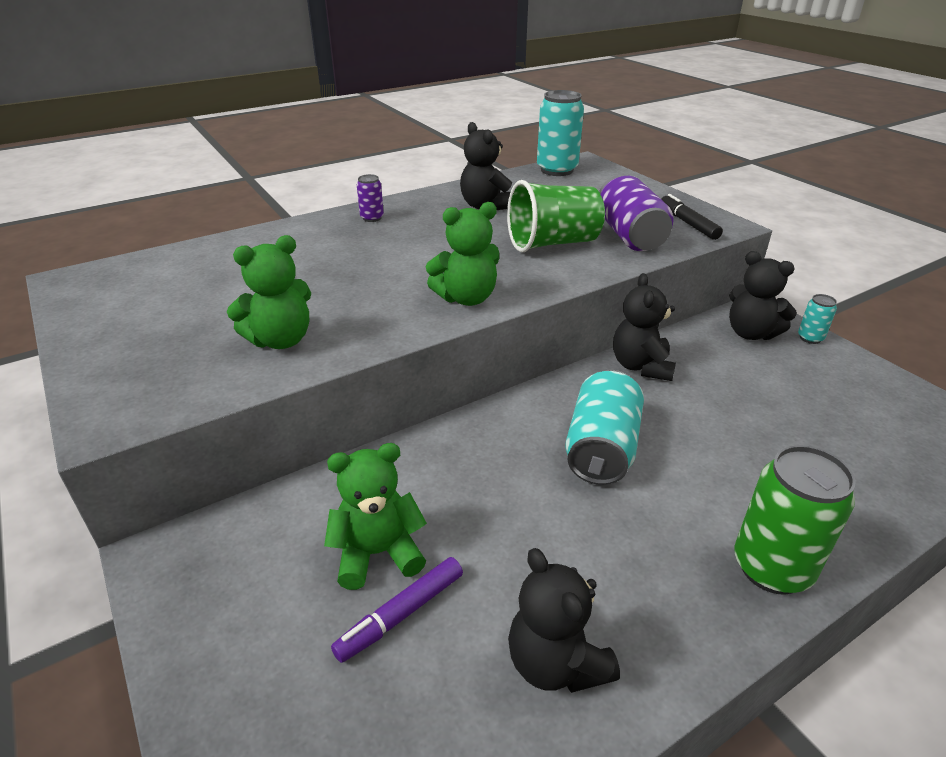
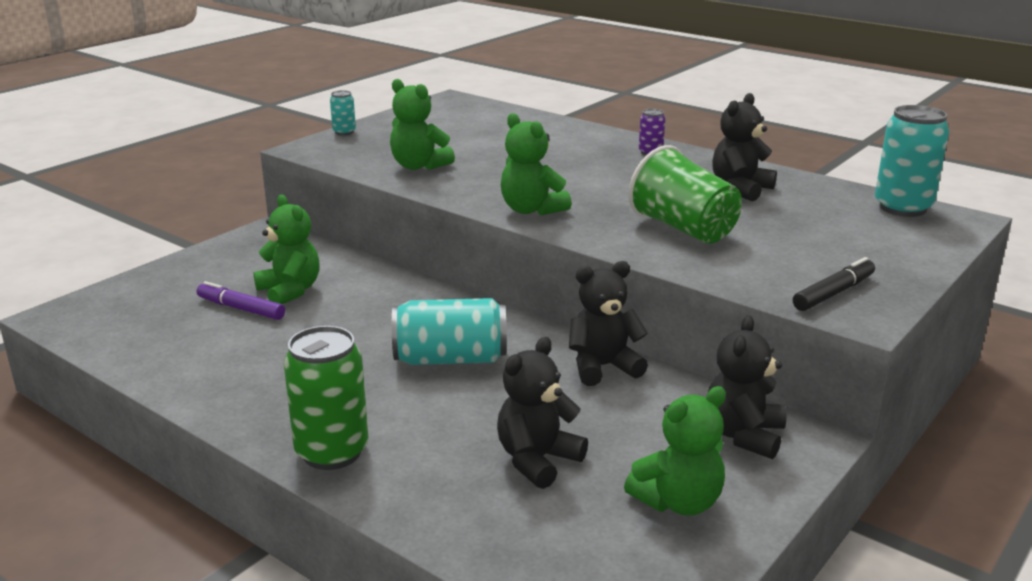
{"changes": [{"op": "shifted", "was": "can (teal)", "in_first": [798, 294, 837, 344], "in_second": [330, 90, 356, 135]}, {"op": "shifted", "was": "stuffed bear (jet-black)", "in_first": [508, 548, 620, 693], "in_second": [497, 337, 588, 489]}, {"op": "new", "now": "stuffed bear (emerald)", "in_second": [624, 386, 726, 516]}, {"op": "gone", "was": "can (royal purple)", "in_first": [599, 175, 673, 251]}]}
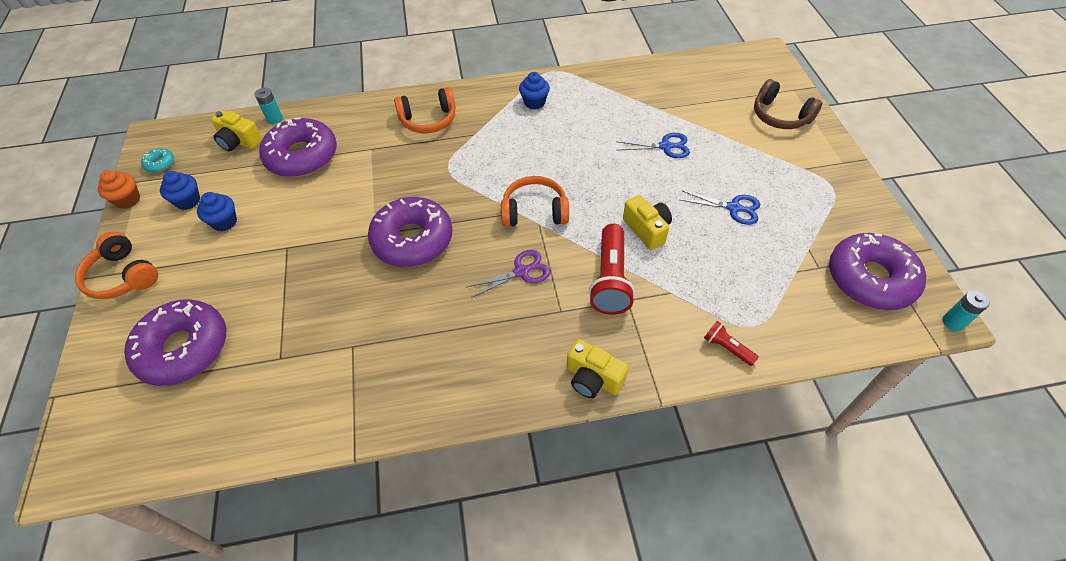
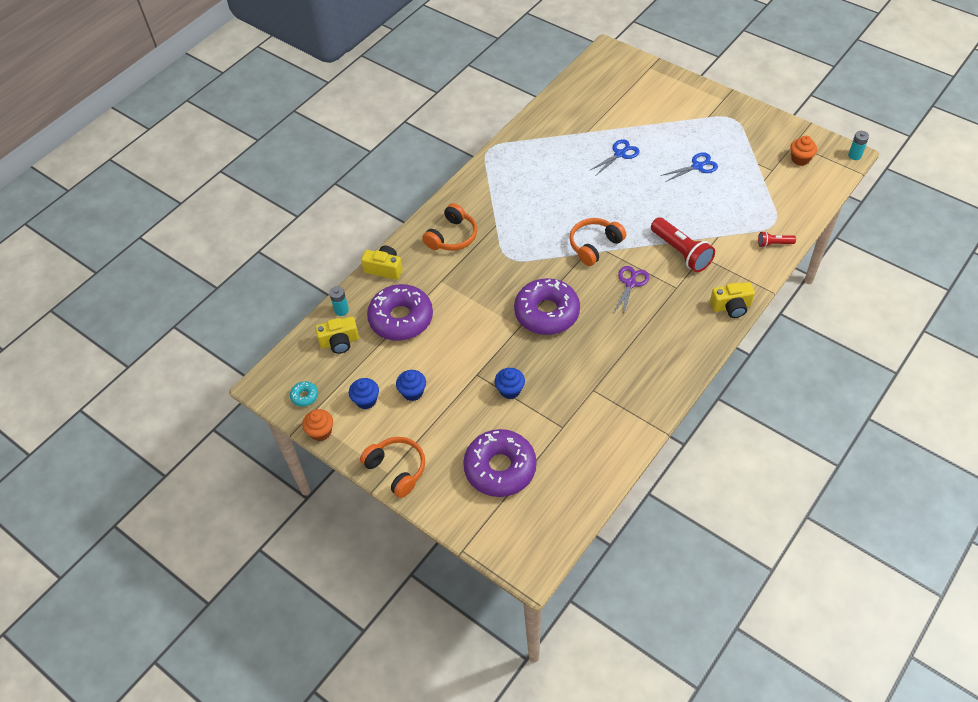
{"changes": [{"op": "rotated", "was": "headphones (bright orange)", "in_first": [75, 231, 158, 299], "in_second": [360, 437, 425, 498], "clockwise": -135}, {"op": "shifted", "was": "camera (golden)", "in_first": [623, 195, 672, 250], "in_second": [361, 245, 403, 280]}, {"op": "shifted", "was": "fairy cake (cobalt)", "in_first": [519, 72, 550, 109], "in_second": [494, 368, 525, 399]}, {"op": "swapped", "was": "glazed donut (royal purple)", "now": "fairy cake (bright orange)", "in_first": [829, 233, 926, 310], "in_second": [790, 136, 817, 166]}, {"op": "gone", "was": "headphones (brown)", "in_first": [754, 79, 822, 129]}]}
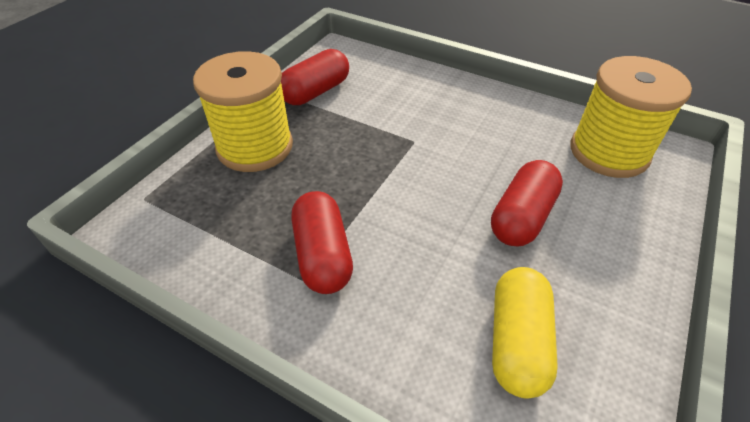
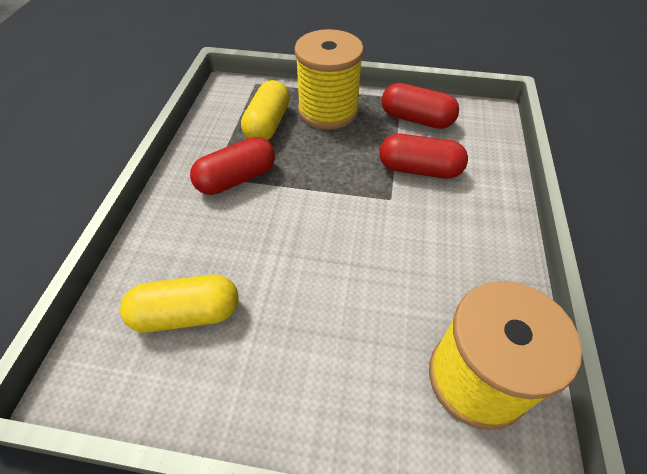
{"changes": [{"op": "new", "now": "pill shape (golden)", "in_second": [241, 80, 290, 141]}, {"op": "shifted", "was": "pill shape (scarlet)", "in_first": [491, 160, 563, 247], "in_second": [379, 134, 468, 179]}]}
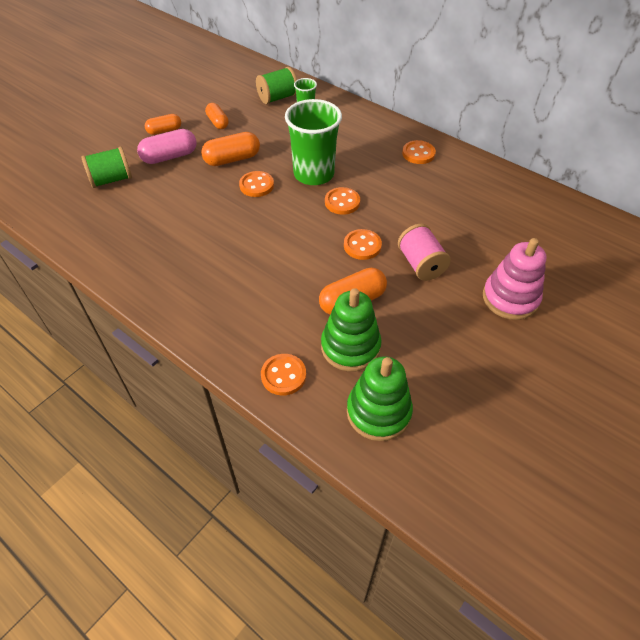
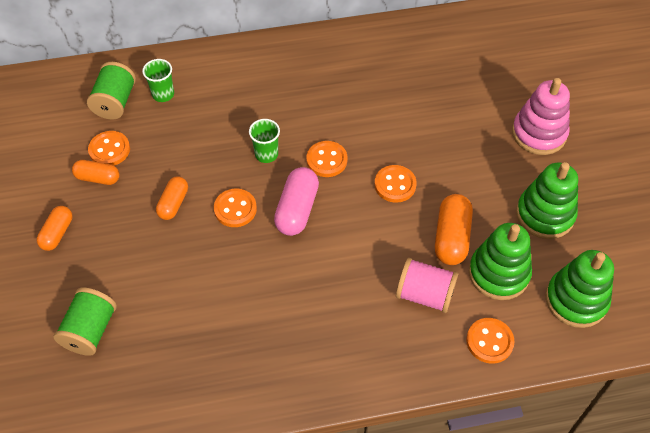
{"changes": [{"op": "shifted", "was": "shirt button (bright orange)", "in_first": [402, 140, 436, 164], "in_second": [88, 131, 130, 166]}, {"op": "scaled", "was": "pill shape (bright orange)", "in_first": [201, 132, 260, 166], "in_second": [156, 176, 188, 220], "ratio": 0.65}, {"op": "scaled", "was": "tumbler (emerald)", "in_first": [285, 99, 342, 185], "in_second": [249, 119, 280, 163], "ratio": 0.48}, {"op": "shifted", "was": "pill shape (rosy)", "in_first": [137, 129, 197, 164], "in_second": [274, 167, 319, 236]}, {"op": "shifted", "was": "bobbin (rosy)", "in_first": [398, 224, 451, 281], "in_second": [396, 258, 458, 313]}, {"op": "new", "now": "stacking rings (emerald)", "in_second": [516, 162, 578, 239]}]}
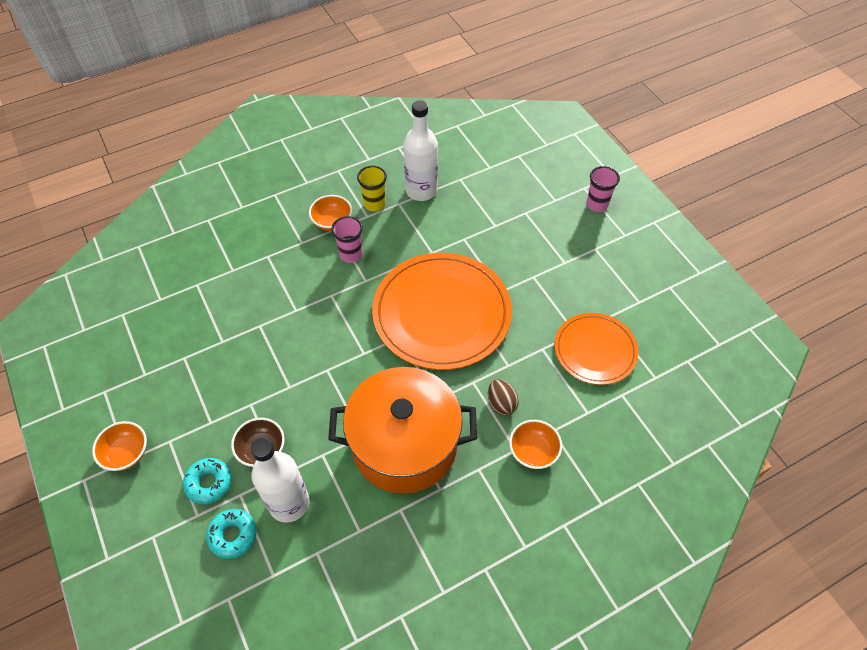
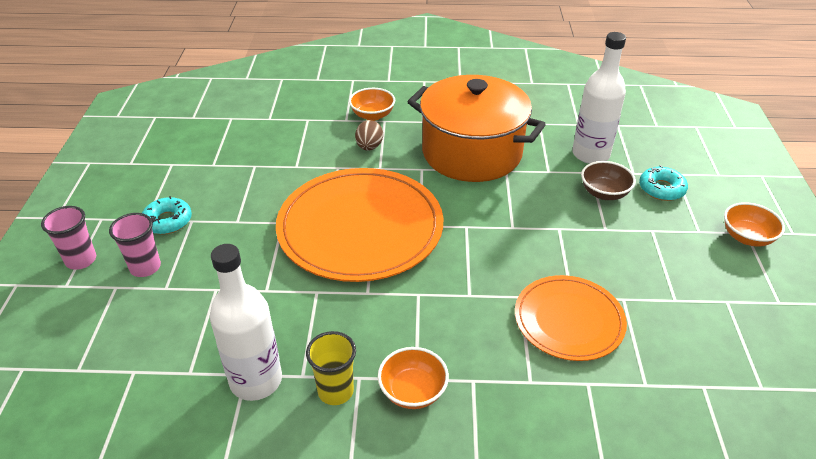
{"changes": [{"op": "shifted", "was": "tumbler (rosy)", "in_first": [331, 216, 363, 263], "in_second": [109, 213, 161, 277]}, {"op": "shifted", "was": "glazed donut (teal)", "in_first": [206, 509, 257, 559], "in_second": [142, 196, 192, 234]}, {"op": "shifted", "was": "dinner plate (bright orange)", "in_first": [555, 313, 639, 385], "in_second": [515, 275, 627, 361]}]}
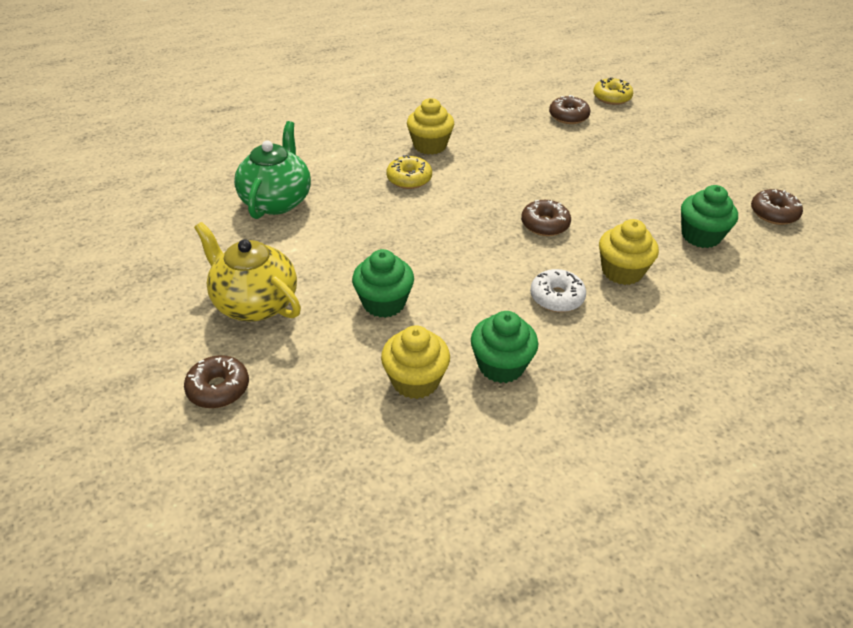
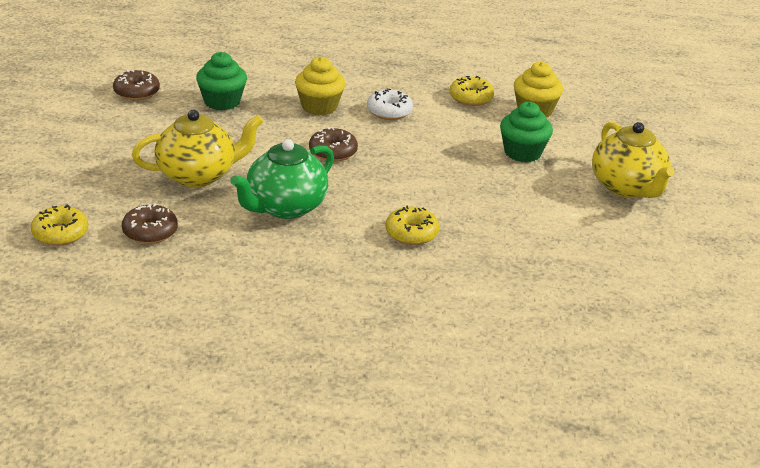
{"changes": [{"op": "new", "now": "tea pot (golden)", "in_second": [132, 110, 264, 187]}, {"op": "shifted", "was": "tea pot (emerald)", "in_first": [234, 121, 311, 219], "in_second": [230, 139, 334, 219]}, {"op": "swapped", "was": "fairy cake (emerald)", "now": "glazed donut (golden)", "in_first": [471, 311, 538, 383], "in_second": [450, 76, 494, 106]}, {"op": "gone", "was": "glazed donut (brown)", "in_first": [184, 355, 249, 408]}, {"op": "gone", "was": "fairy cake (golden)", "in_first": [407, 98, 454, 155]}]}
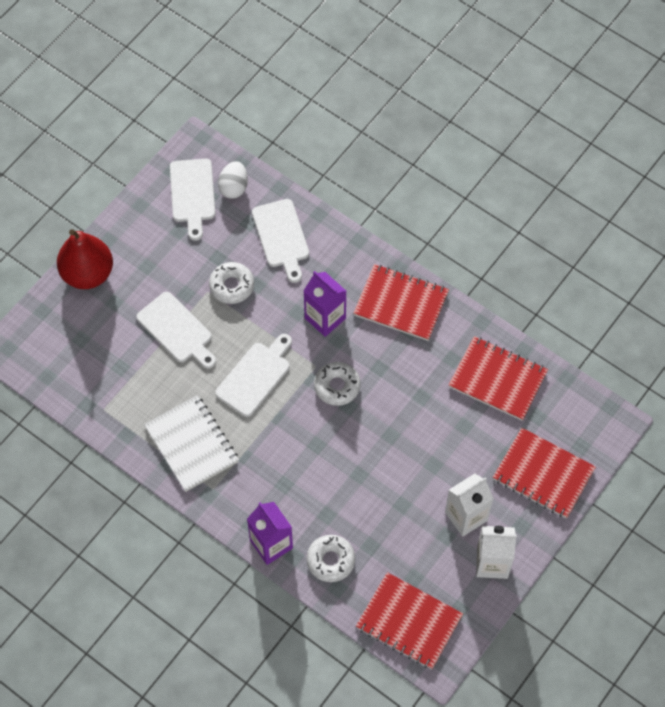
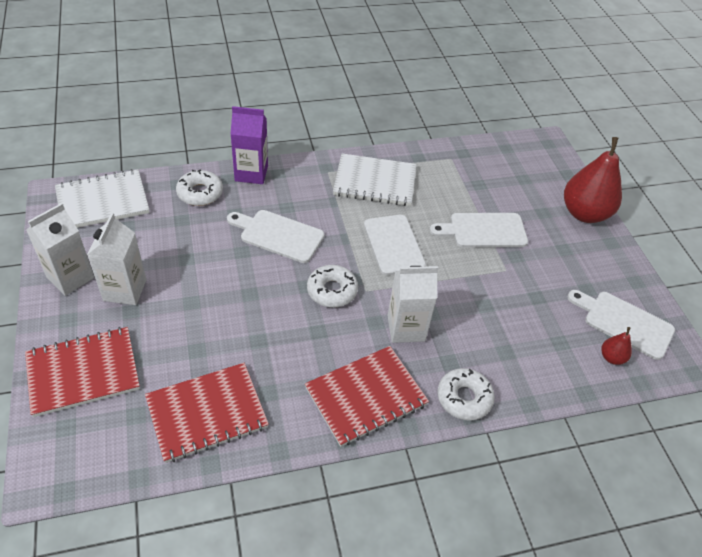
{"changes": [{"op": "repainted", "was": "notepad (scarlet)", "now": "notepad (white)", "in_first": [356, 572, 463, 669], "in_second": [55, 169, 150, 228]}, {"op": "shifted", "was": "bread board (white)", "in_first": [252, 199, 309, 283], "in_second": [227, 210, 324, 263]}, {"op": "repainted", "was": "carton (royal purple)", "now": "carton (white)", "in_first": [304, 271, 346, 337], "in_second": [387, 266, 438, 343]}, {"op": "shifted", "was": "glazed donut (white)", "in_first": [209, 262, 254, 304], "in_second": [438, 368, 495, 421]}, {"op": "swapped", "was": "egg (white)", "now": "pear fruit (scarlet)", "in_first": [218, 161, 248, 199], "in_second": [601, 327, 632, 365]}]}
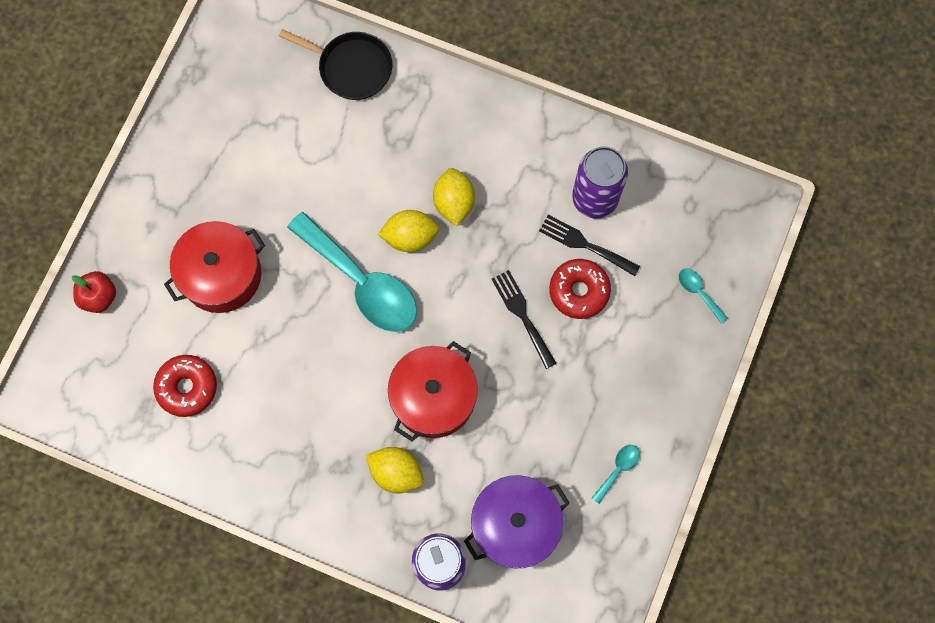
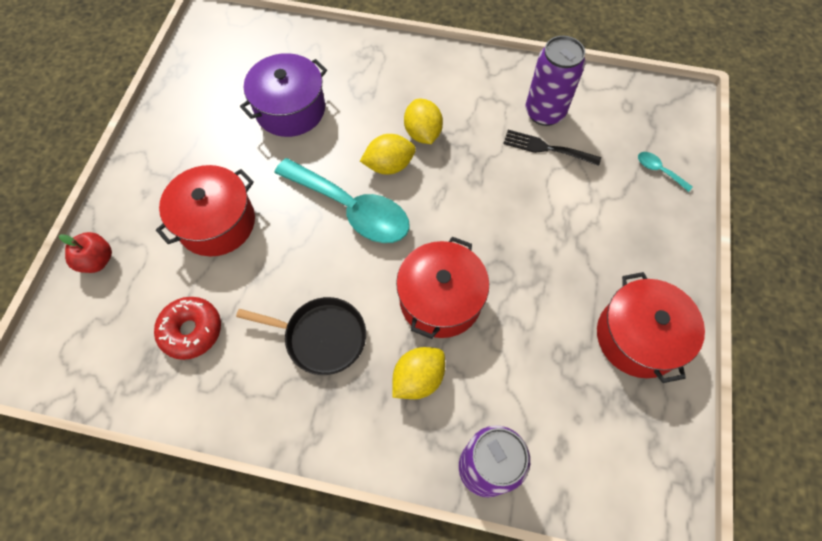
{"changes": [{"op": "shifted", "was": "skillet (jet-black)", "in_first": [279, 29, 392, 100], "in_second": [236, 297, 366, 375]}, {"op": "shifted", "was": "cooking pot (royal purple)", "in_first": [464, 475, 569, 569], "in_second": [240, 53, 327, 137]}, {"op": "rotated", "was": "lemon (golden)", "in_first": [366, 447, 424, 493], "in_second": [392, 347, 445, 399], "clockwise": -60}, {"op": "swapped", "was": "teaspoon (teal)", "now": "cooking pot (scarlet)", "in_first": [592, 445, 640, 504], "in_second": [597, 272, 705, 383]}, {"op": "gone", "was": "table fork (jet-black)", "in_first": [492, 270, 557, 369]}, {"op": "gone", "was": "glazed donut (scarlet)", "in_first": [549, 259, 611, 319]}]}
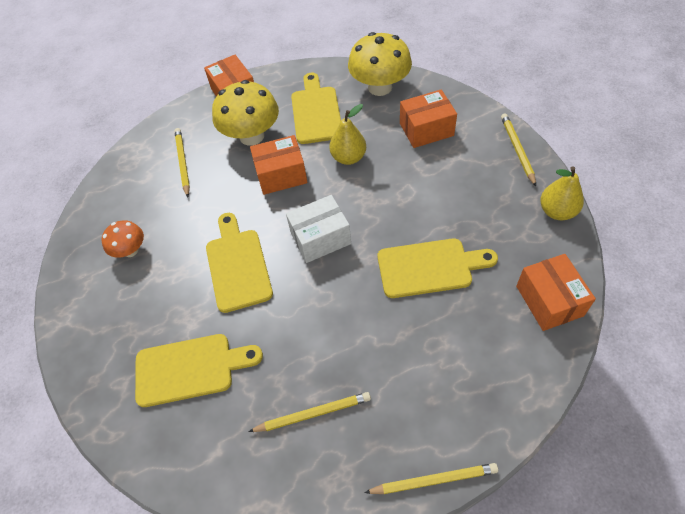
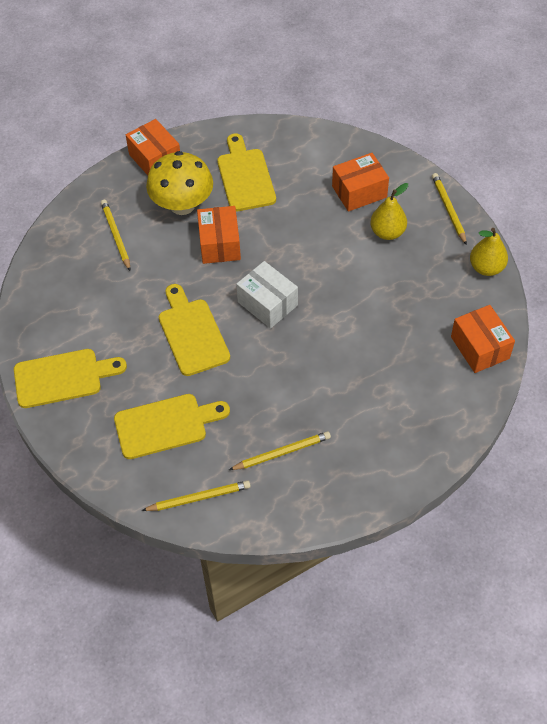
{"changes": [{"op": "shifted", "was": "bread board (golden)", "in_first": [378, 238, 498, 298], "in_second": [14, 349, 127, 408]}, {"op": "shifted", "was": "pencil (golden)", "in_first": [364, 463, 498, 494], "in_second": [141, 480, 251, 511]}, {"op": "rotated", "was": "box (bright orange)", "in_first": [250, 135, 308, 195], "in_second": [197, 206, 241, 264], "clockwise": -75}, {"op": "rotated", "was": "box (white)", "in_first": [286, 195, 351, 263], "in_second": [236, 261, 298, 329], "clockwise": 75}, {"op": "shifted", "was": "pear fruit (golden)", "in_first": [329, 104, 366, 165], "in_second": [370, 183, 408, 240]}, {"op": "gone", "was": "toadstool (bright orange)", "in_first": [102, 220, 144, 258]}, {"op": "gone", "was": "toadstool (golden)", "in_first": [348, 32, 412, 96]}]}
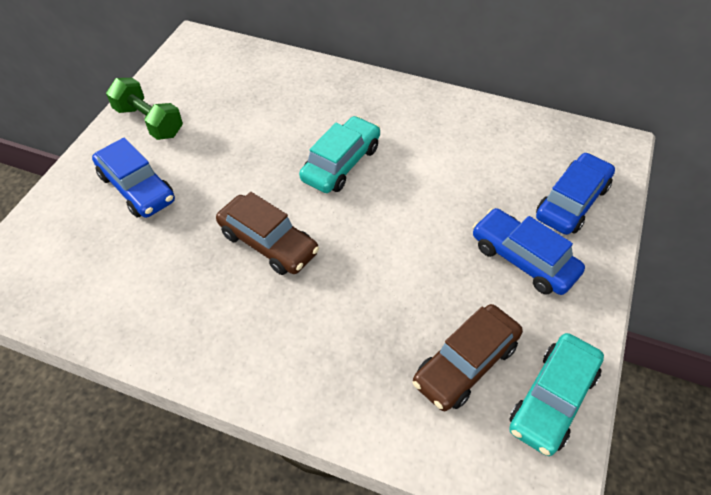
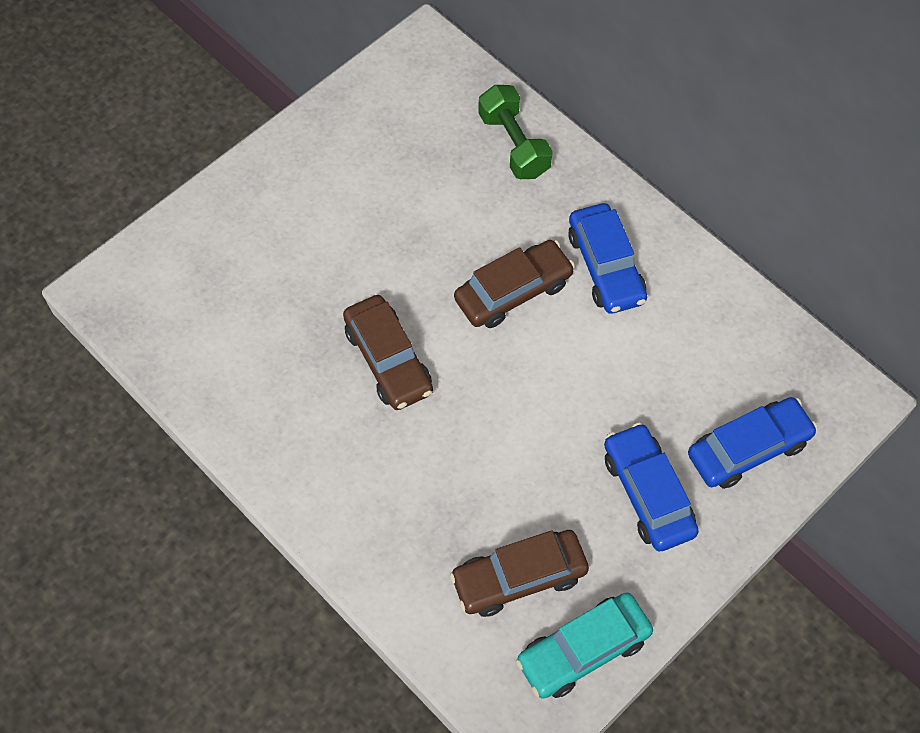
{"changes": [{"op": "repainted", "was": "automobile (teal)", "now": "automobile (brown)", "in_first": [299, 116, 380, 193], "in_second": [454, 240, 575, 328]}, {"op": "shifted", "was": "dumbbell (emerald)", "in_first": [106, 78, 183, 140], "in_second": [478, 85, 553, 179]}, {"op": "shifted", "was": "automobile (cobalt)", "in_first": [92, 137, 175, 218], "in_second": [568, 203, 647, 314]}]}
